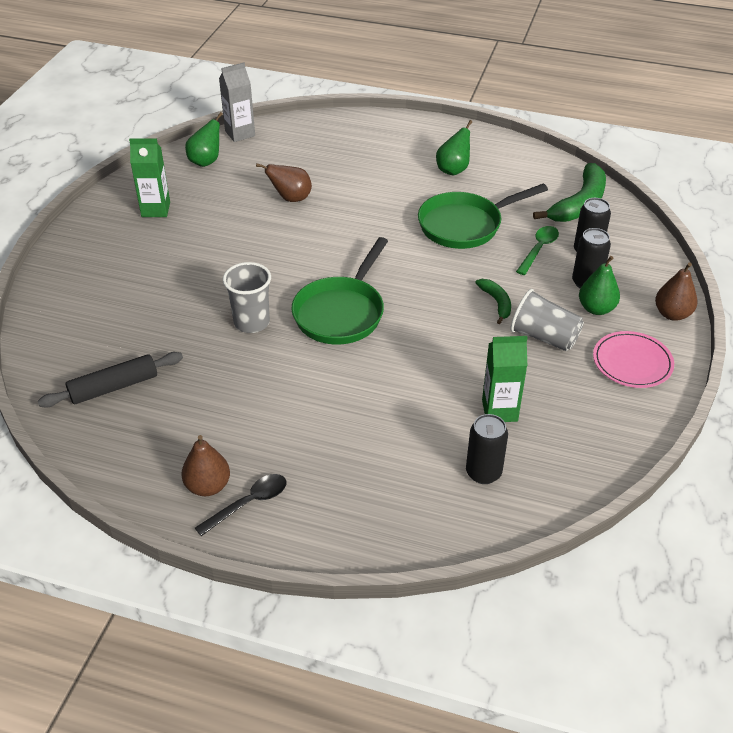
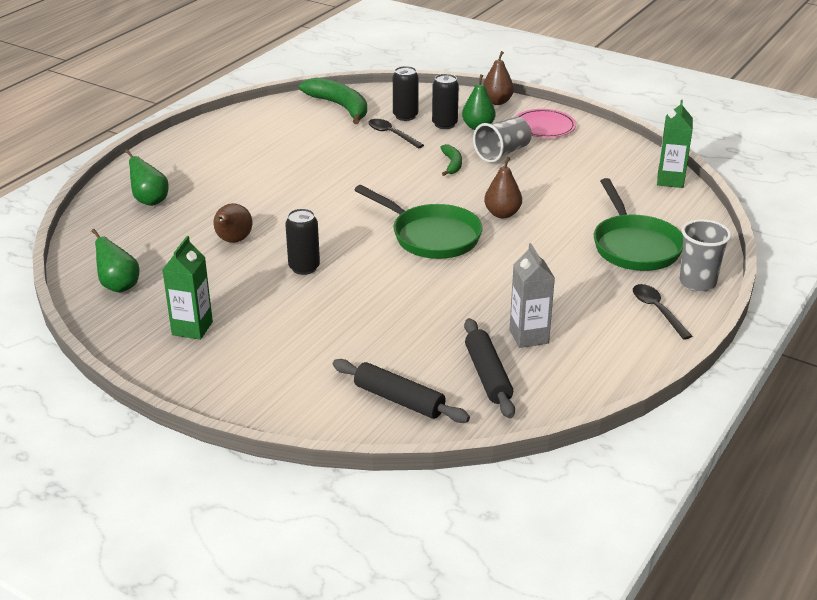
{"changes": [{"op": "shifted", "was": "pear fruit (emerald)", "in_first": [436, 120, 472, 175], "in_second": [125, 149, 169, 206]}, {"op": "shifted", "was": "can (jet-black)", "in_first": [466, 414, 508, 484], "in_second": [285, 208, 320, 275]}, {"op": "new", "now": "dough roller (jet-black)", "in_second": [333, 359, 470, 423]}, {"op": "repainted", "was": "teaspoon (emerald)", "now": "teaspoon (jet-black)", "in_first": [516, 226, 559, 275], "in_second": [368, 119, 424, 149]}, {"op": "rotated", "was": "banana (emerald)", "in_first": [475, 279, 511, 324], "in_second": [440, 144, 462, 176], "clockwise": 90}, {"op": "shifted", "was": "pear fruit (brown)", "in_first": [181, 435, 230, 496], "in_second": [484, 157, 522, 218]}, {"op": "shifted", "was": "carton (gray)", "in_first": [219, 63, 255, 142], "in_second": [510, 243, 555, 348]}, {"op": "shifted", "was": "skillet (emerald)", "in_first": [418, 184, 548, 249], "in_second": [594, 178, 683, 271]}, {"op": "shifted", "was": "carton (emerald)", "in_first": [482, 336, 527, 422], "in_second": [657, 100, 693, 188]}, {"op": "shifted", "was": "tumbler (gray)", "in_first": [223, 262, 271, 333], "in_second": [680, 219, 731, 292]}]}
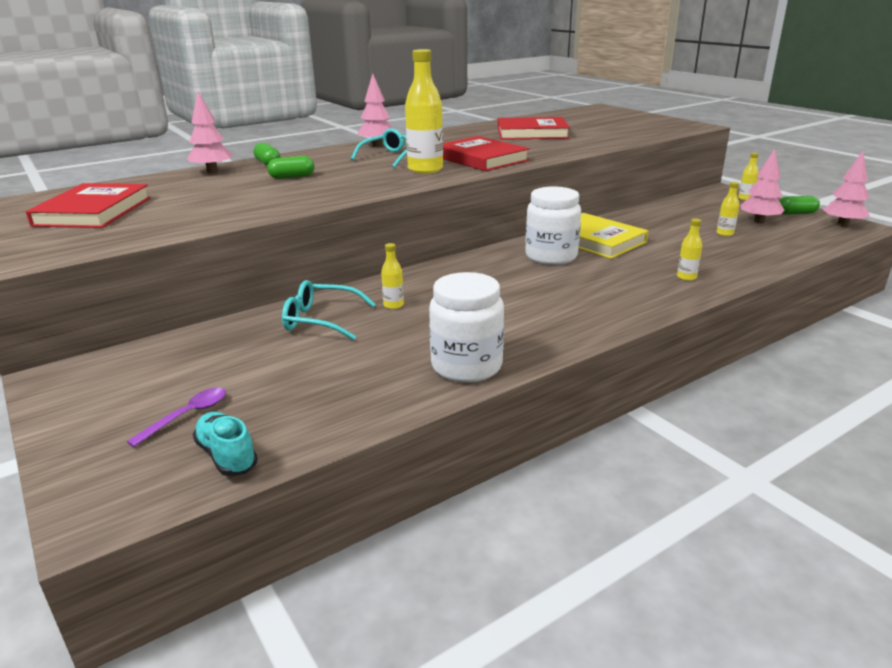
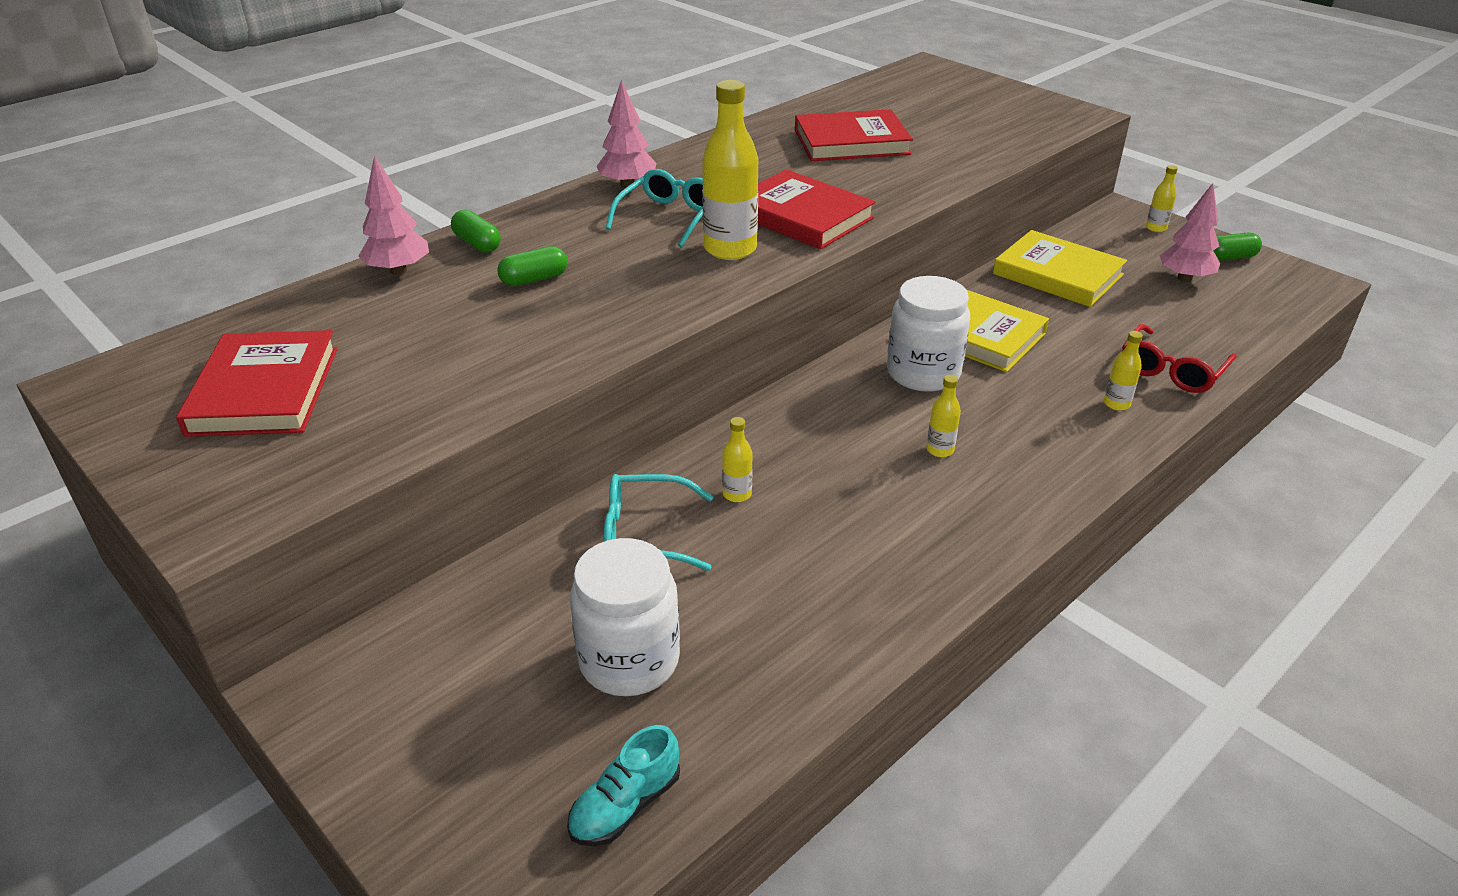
{"changes": [{"op": "rotated", "was": "shoe (teal)", "in_first": [193, 412, 258, 476], "in_second": [567, 725, 680, 846], "clockwise": -90}, {"op": "shifted", "was": "jam jar (white)", "in_first": [429, 272, 504, 383], "in_second": [570, 538, 680, 696]}, {"op": "shifted", "was": "flask (golden)", "in_first": [717, 182, 739, 236], "in_second": [926, 375, 961, 457]}, {"op": "new", "now": "hardback (golden)", "in_second": [993, 230, 1127, 307]}, {"op": "new", "now": "eyeglasses (scarlet)", "in_second": [1122, 324, 1236, 393]}, {"op": "gone", "was": "teaspoon (royal purple)", "in_first": [127, 388, 226, 447]}, {"op": "gone", "was": "toy tree (rosy)", "in_first": [823, 151, 870, 227]}]}
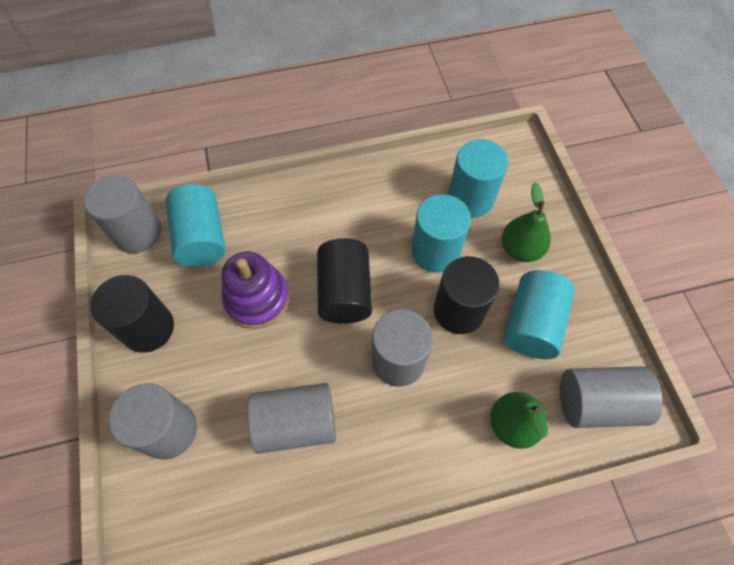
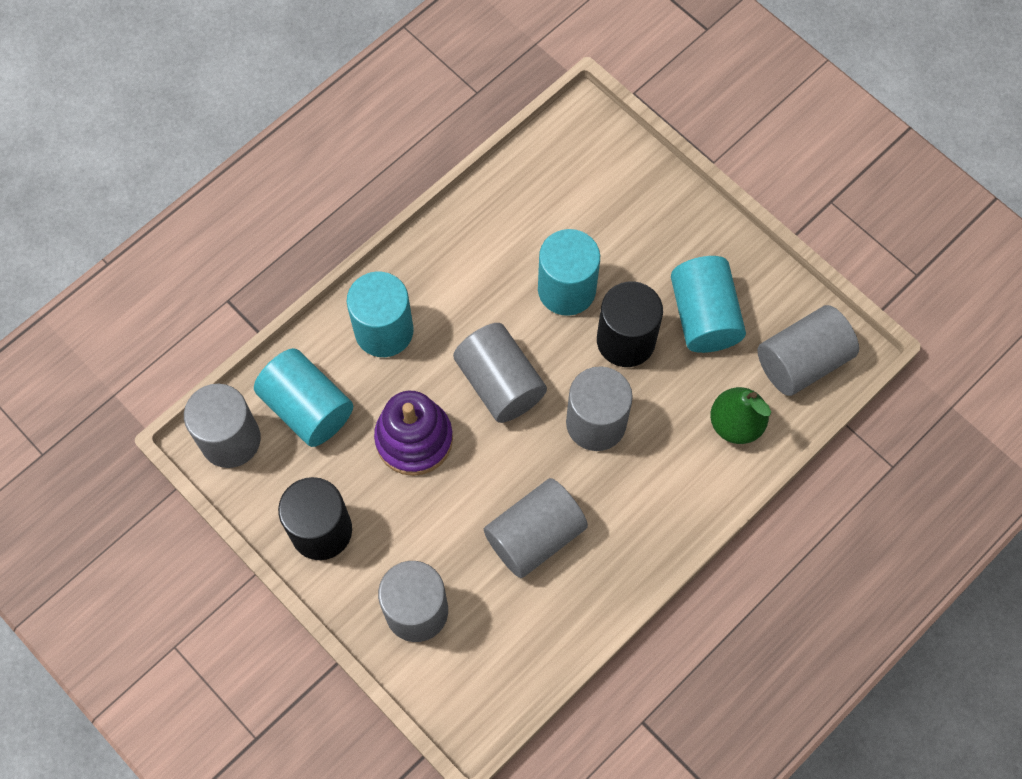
{"changes": [{"op": "shifted", "was": "cylinder shape (teal)", "in_first": [448, 139, 508, 217], "in_second": [347, 271, 414, 357]}, {"op": "repainted", "was": "cylinder shape (jet-black)", "now": "cylinder shape (gray)", "in_first": [317, 238, 372, 324], "in_second": [453, 323, 547, 423]}, {"op": "gone", "was": "pear fruit (emerald)", "in_first": [502, 183, 551, 262]}]}
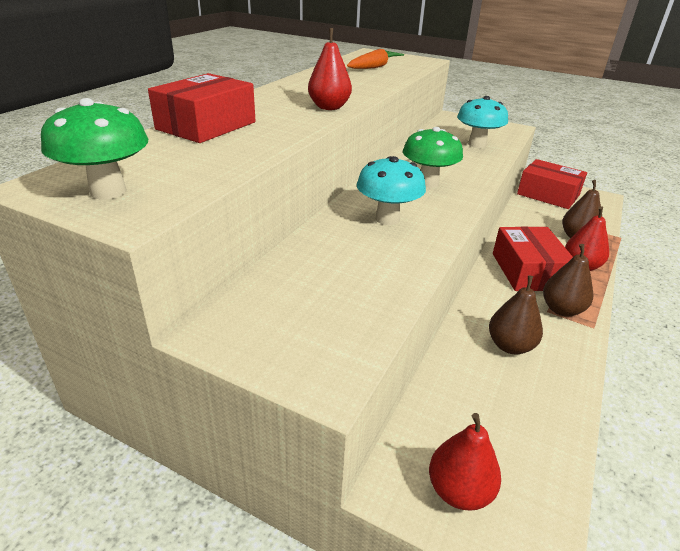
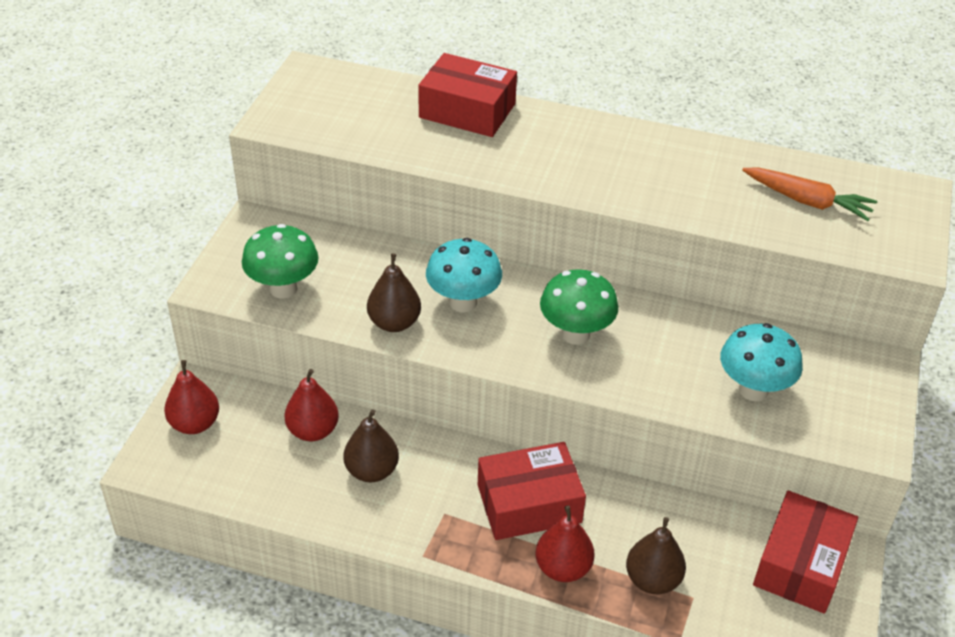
{"changes": [{"op": "shifted", "was": "toadstool (emerald)", "in_first": [41, 98, 148, 199], "in_second": [242, 224, 319, 299]}, {"op": "shifted", "was": "pear fruit (scarlet)", "in_first": [308, 28, 352, 110], "in_second": [285, 369, 339, 441]}, {"op": "shifted", "was": "pear fruit (brown)", "in_first": [543, 244, 593, 317], "in_second": [367, 253, 421, 332]}]}
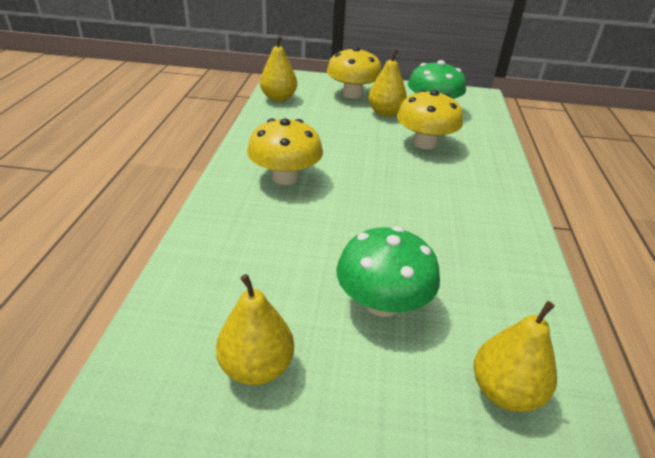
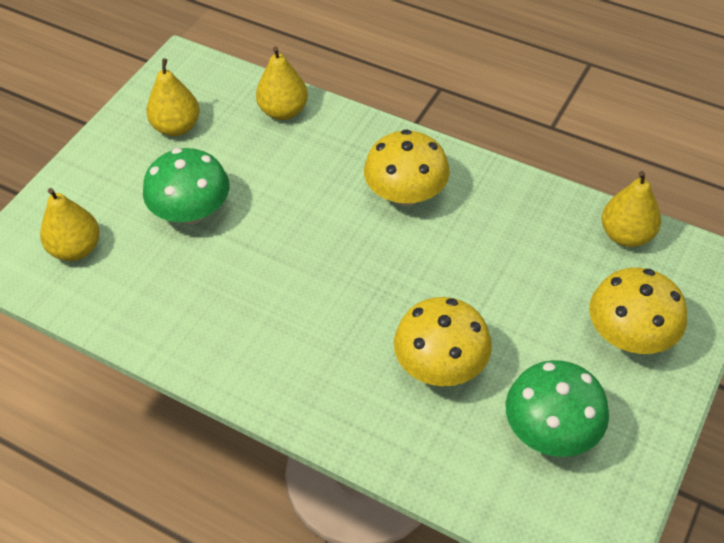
{"changes": [{"op": "shifted", "was": "pear fruit (golden)", "in_first": [368, 49, 407, 117], "in_second": [256, 46, 308, 120]}]}
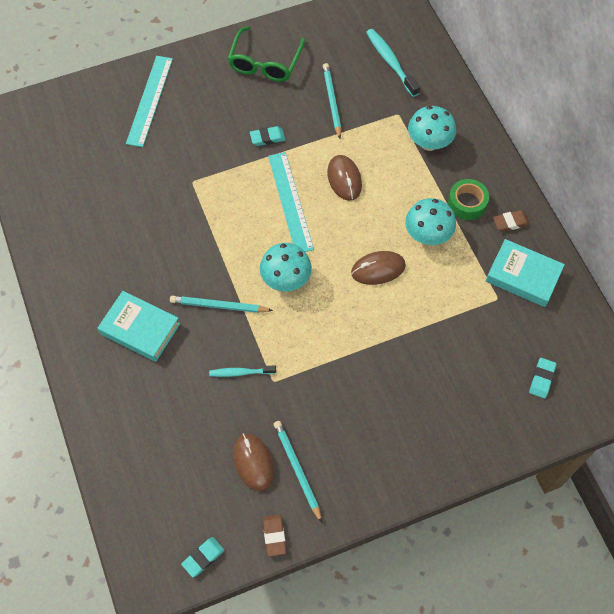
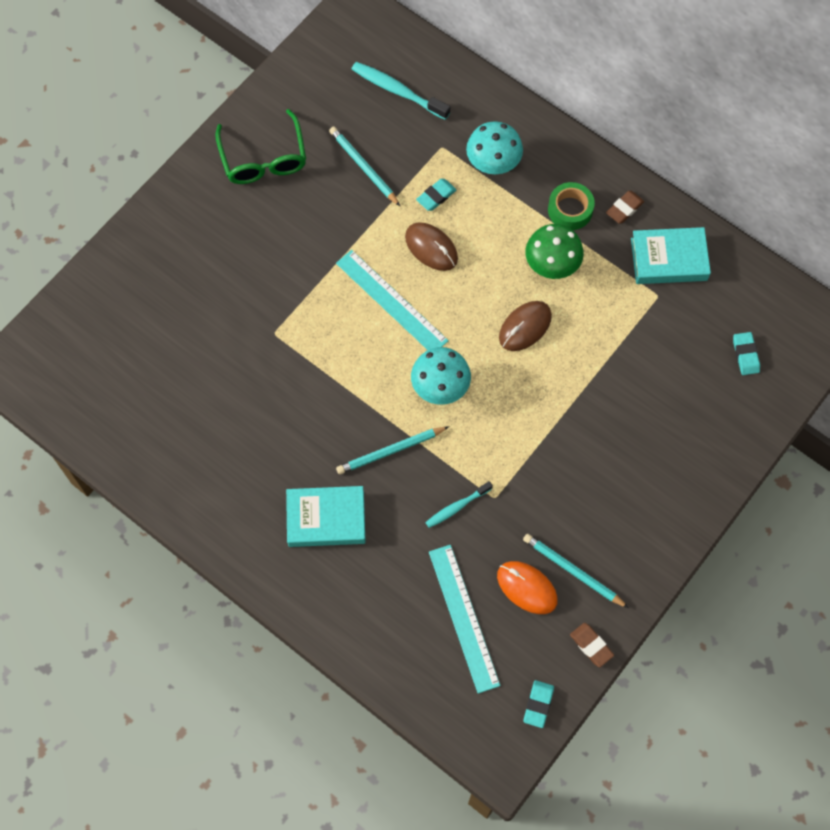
{"changes": [{"op": "shifted", "was": "eraser (teal)", "in_first": [250, 126, 285, 146], "in_second": [416, 179, 456, 211]}, {"op": "shifted", "was": "straightedge (teal)", "in_first": [126, 56, 173, 147], "in_second": [429, 545, 500, 694]}, {"op": "repainted", "was": "computer mouse (brown)", "now": "computer mouse (bright orange)", "in_first": [233, 433, 274, 492], "in_second": [497, 561, 558, 614]}, {"op": "repainted", "was": "toadstool (teal)", "now": "toadstool (emerald)", "in_first": [405, 198, 456, 245], "in_second": [525, 224, 584, 279]}]}
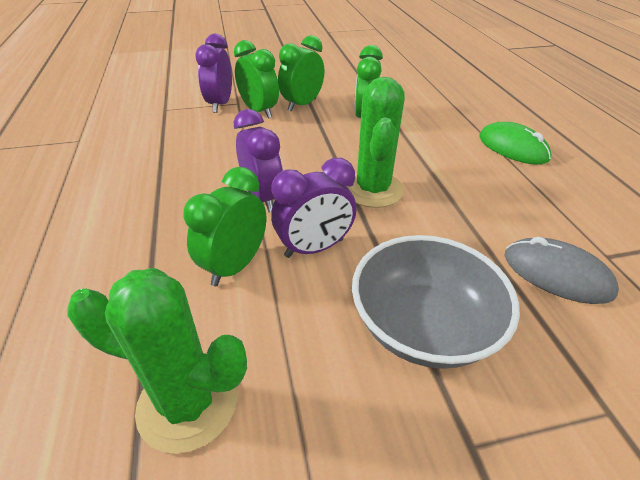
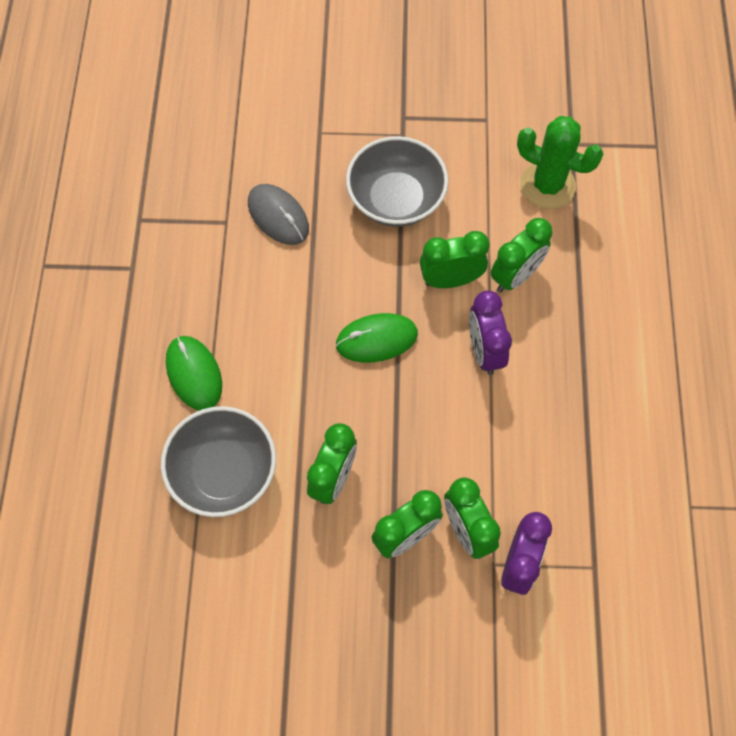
{"changes": [{"op": "new", "now": "serving bowl (gray)", "in_second": [161, 406, 276, 517]}, {"op": "swapped", "was": "prickly plant (emerald)", "now": "computer mouse (emerald)", "in_first": [347, 77, 405, 208], "in_second": [336, 313, 418, 362]}, {"op": "repainted", "was": "alarm clock (royal purple)", "now": "alarm clock (emerald)", "in_first": [271, 158, 356, 258], "in_second": [420, 231, 490, 288]}]}
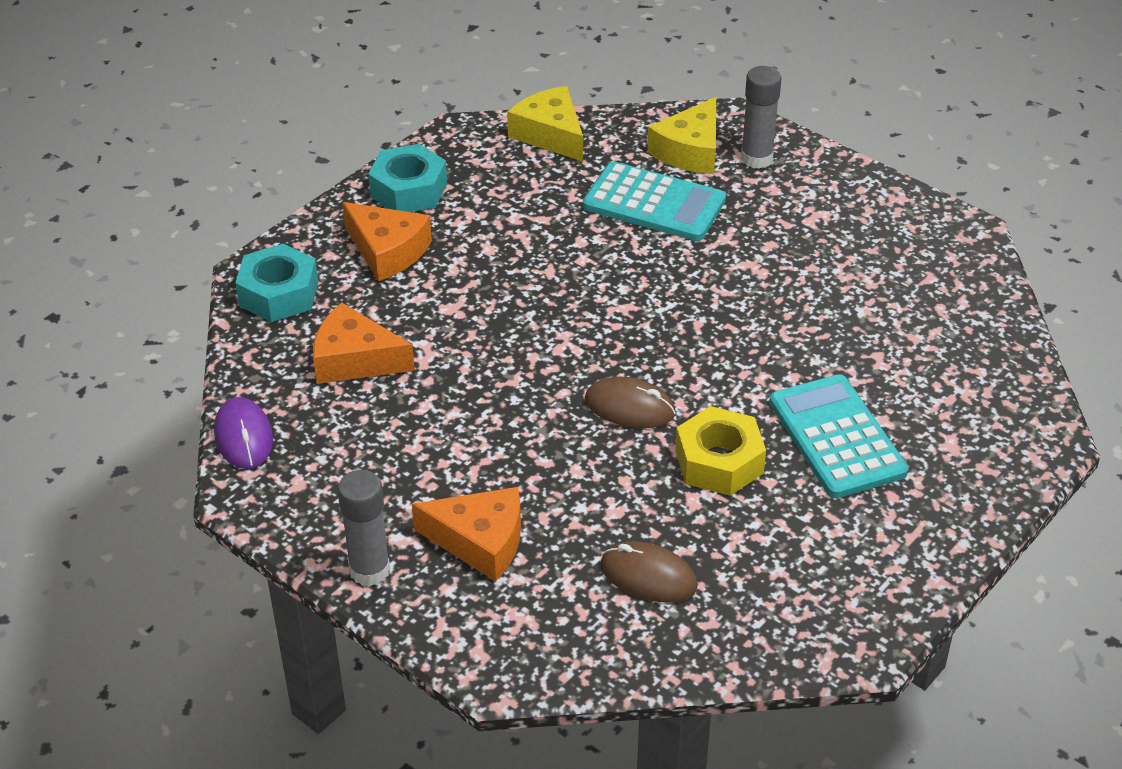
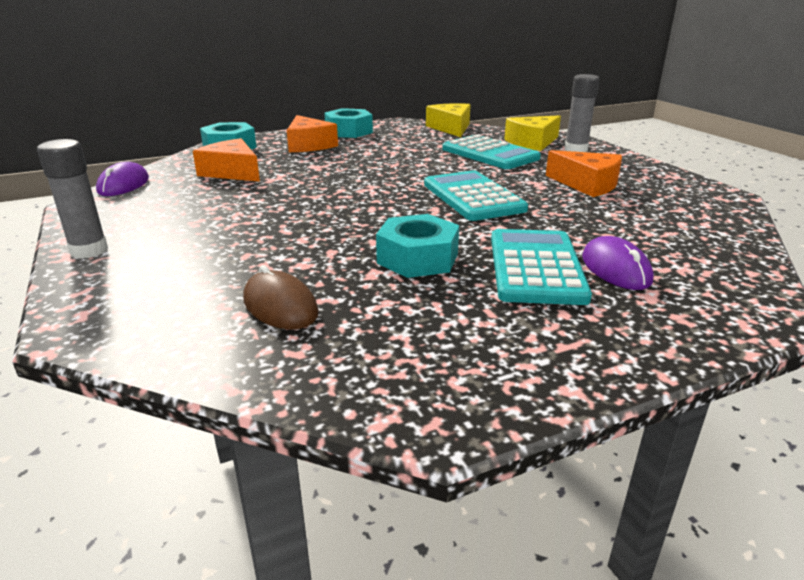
{"changes": [{"op": "repainted", "was": "hexagon nut (golden)", "now": "hexagon nut (teal)", "in_first": [675, 406, 766, 496], "in_second": [376, 214, 459, 278]}, {"op": "new", "now": "pocket calculator (teal)", "in_second": [424, 170, 528, 221]}, {"op": "shifted", "was": "cheese (bright orange)", "in_first": [412, 487, 521, 581], "in_second": [546, 150, 622, 197]}, {"op": "new", "now": "computer mouse (royal purple)", "in_second": [582, 236, 654, 290]}, {"op": "gone", "was": "computer mouse (brown)", "in_first": [585, 377, 675, 428]}]}
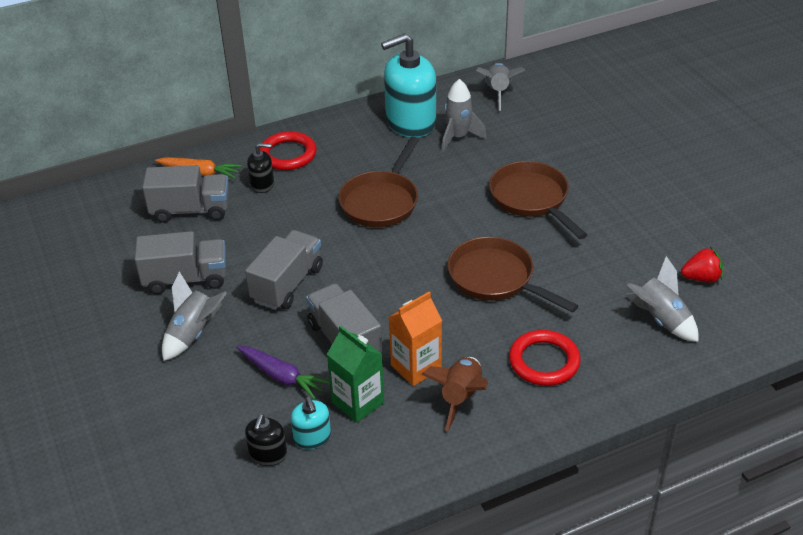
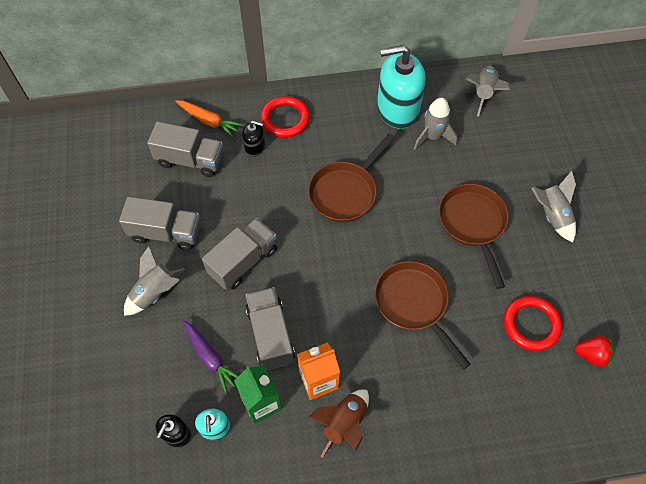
{"changes": [{"op": "shifted", "was": "torus (scarlet)", "in_first": [509, 330, 581, 386], "in_second": [503, 296, 562, 351]}, {"op": "shifted", "was": "spaceship (gray)", "in_first": [626, 256, 698, 342], "in_second": [531, 171, 576, 242]}]}
